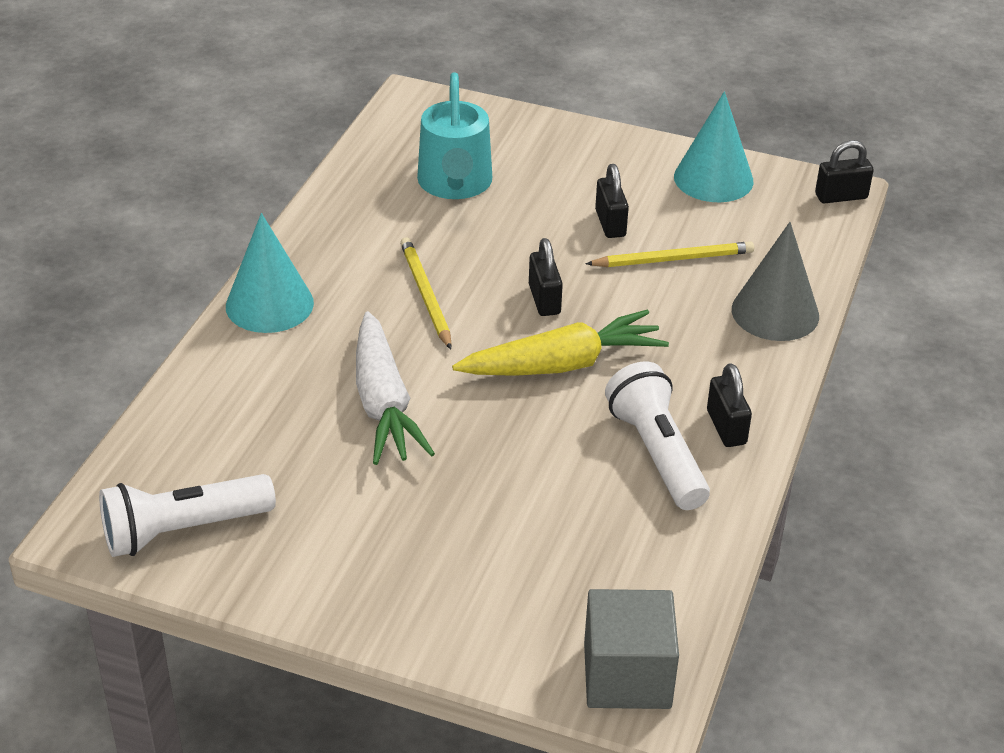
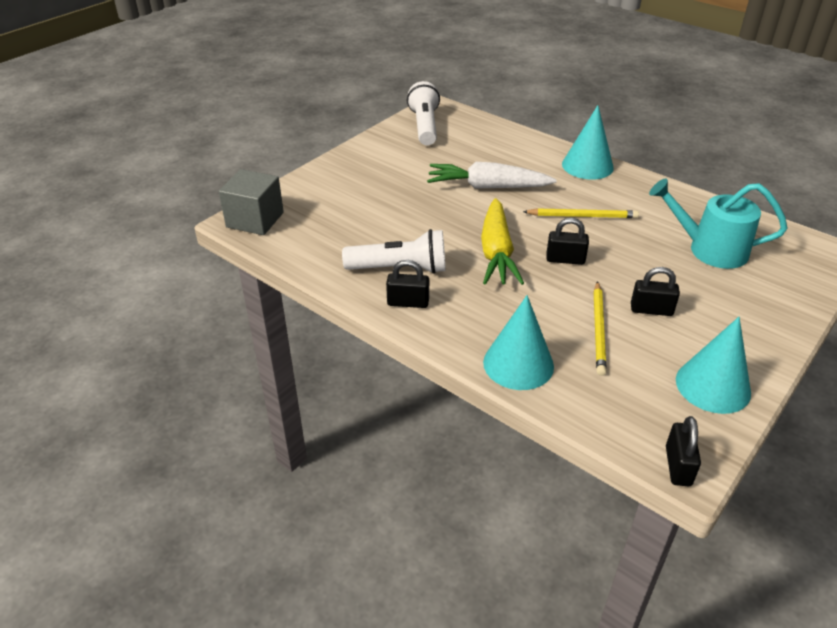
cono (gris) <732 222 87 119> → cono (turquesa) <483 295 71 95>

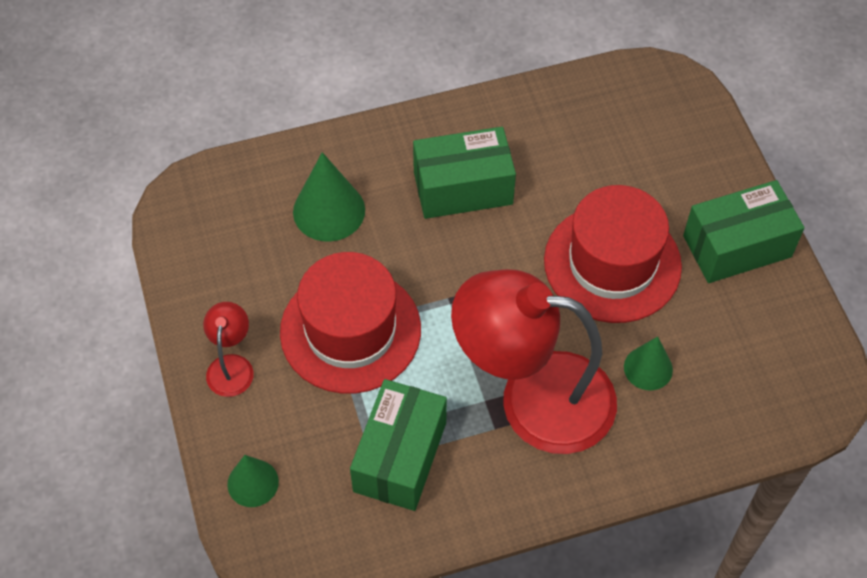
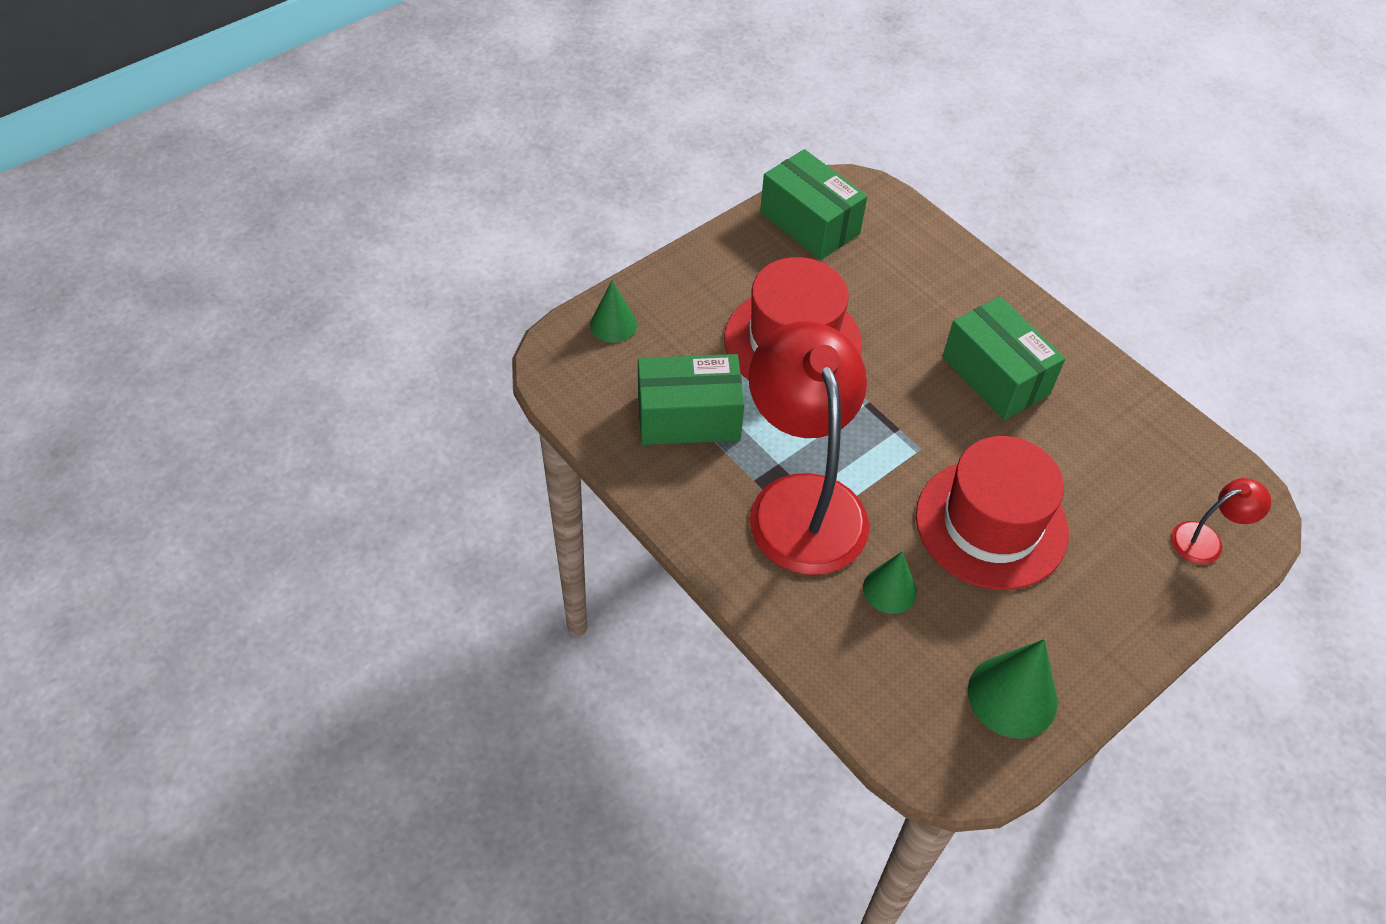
caja (verde) <683 180 121 103> → caja (verde) <760 149 107 111>, relocated
cono (verde) <293 152 72 90> → cono (verde) <968 639 90 100>, relocated
lámpara (rojo) <203 302 51 95> → lámpara (rojo) <1171 478 100 86>, relocated

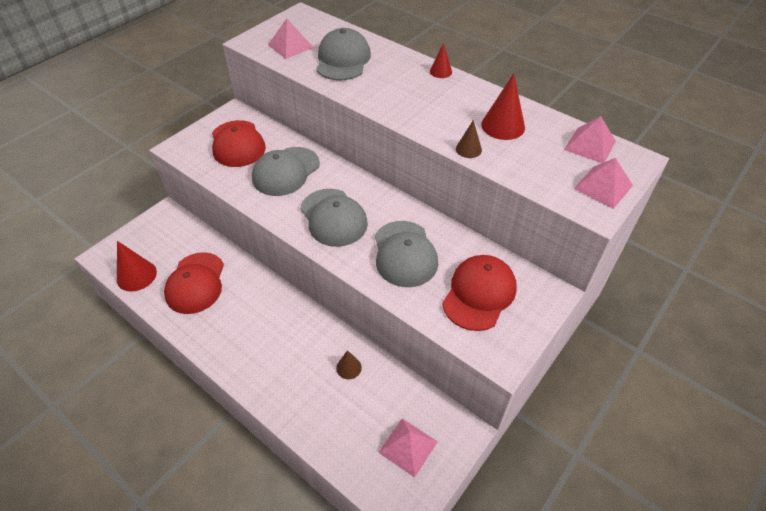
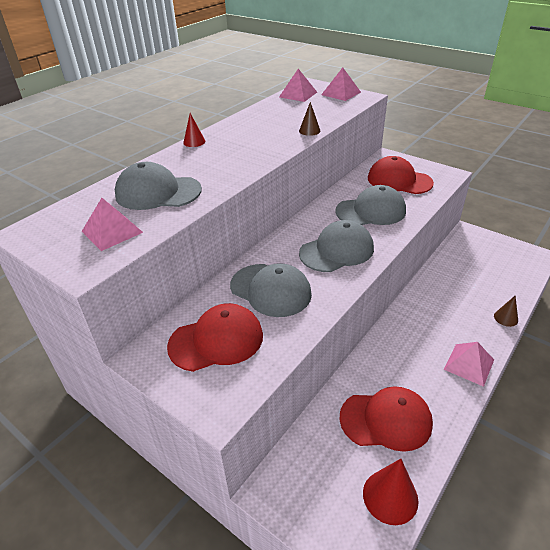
pirámide (rosa) <378 419 60 59> → pirámide (rosa) <444 342 50 45>, relocated
cono (marrón) <336 350 26 29> → cono (marrón) <494 296 24 31>, relocated
cono (rojo) <481 73 44 67> → -

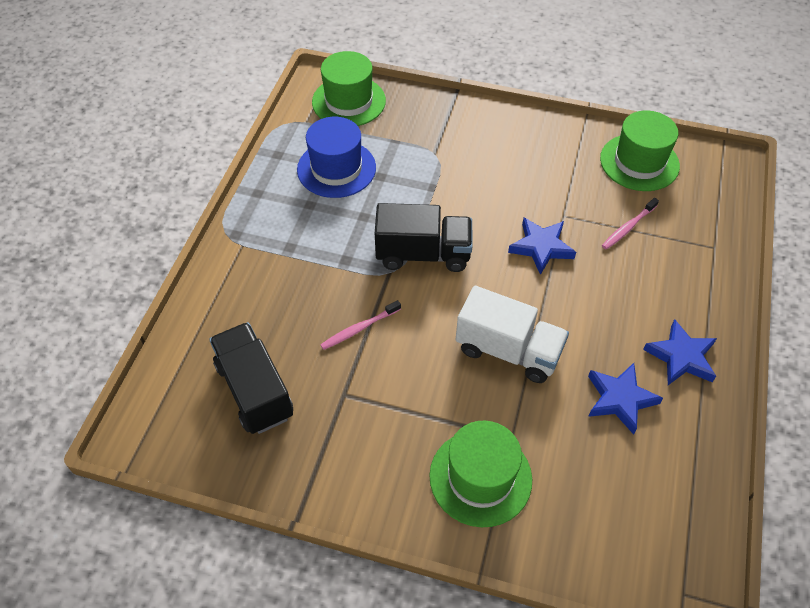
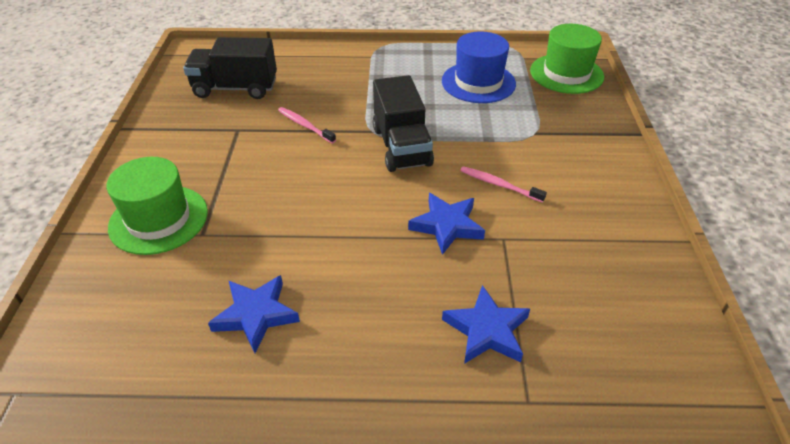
camión (negro) <209 322 84 112> → camión (negro) <183 37 94 62>, 135 degrees counterclockwise
estrella (azul) <643 319 74 66> → estrella (azul) <442 285 88 79>, relocated
cepillo de dientes (rosa) <602 198 57 51> → cepillo de dientes (rosa) <460 166 87 37>, relocated
camión (blanco) <456 286 113 97> → -
sombrero (verde) <600 110 80 81> → -

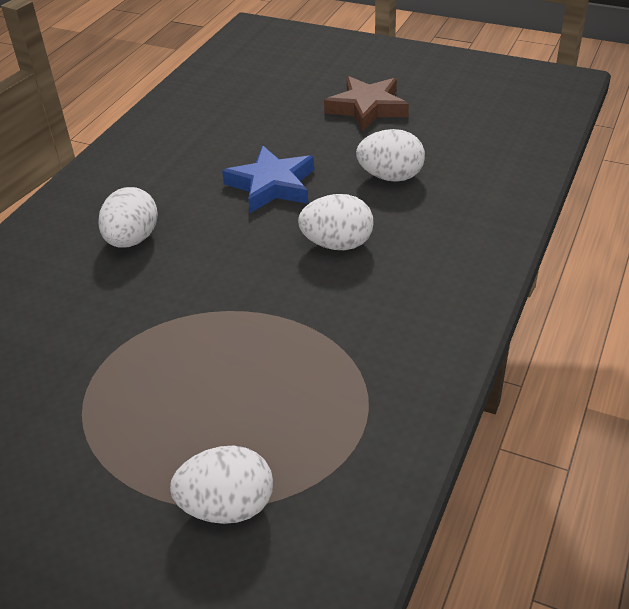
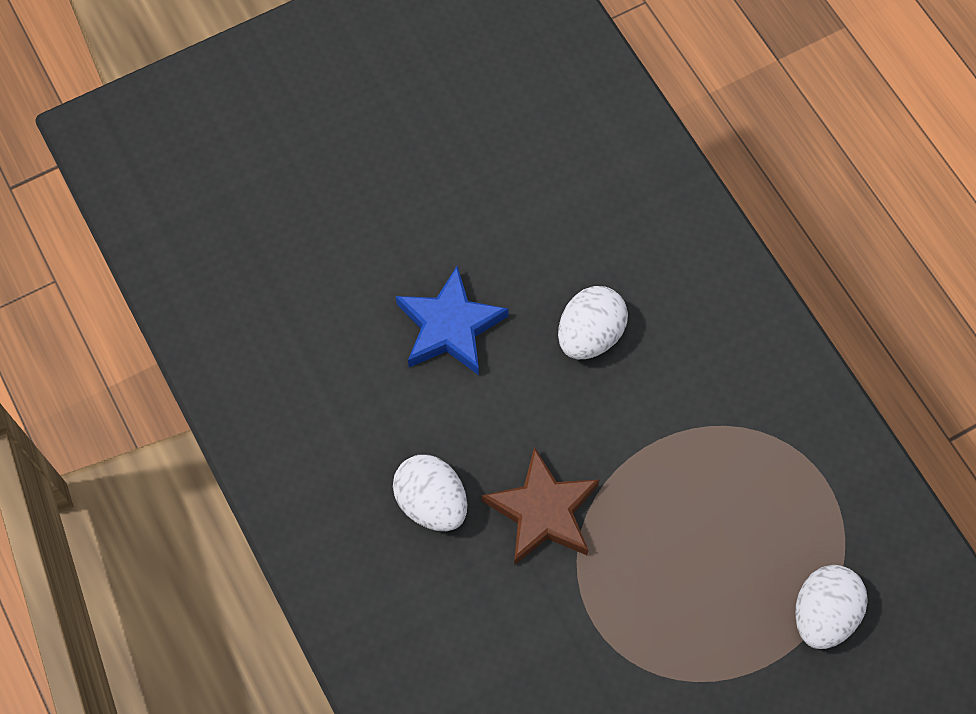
estrella (marrón) <324 76 85 56> → estrella (marrón) <482 447 117 118>, relocated
huevo (blanco) <356 129 69 53> → -

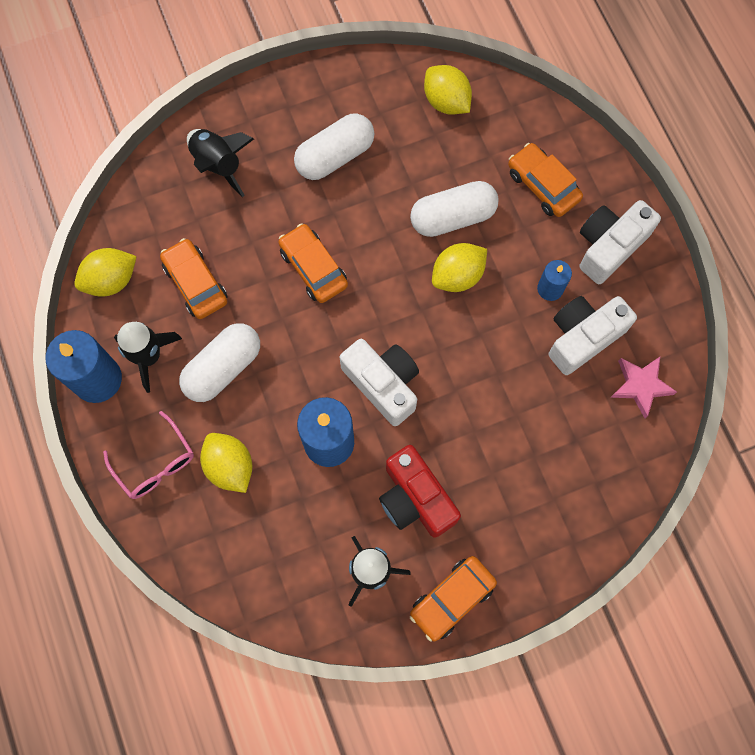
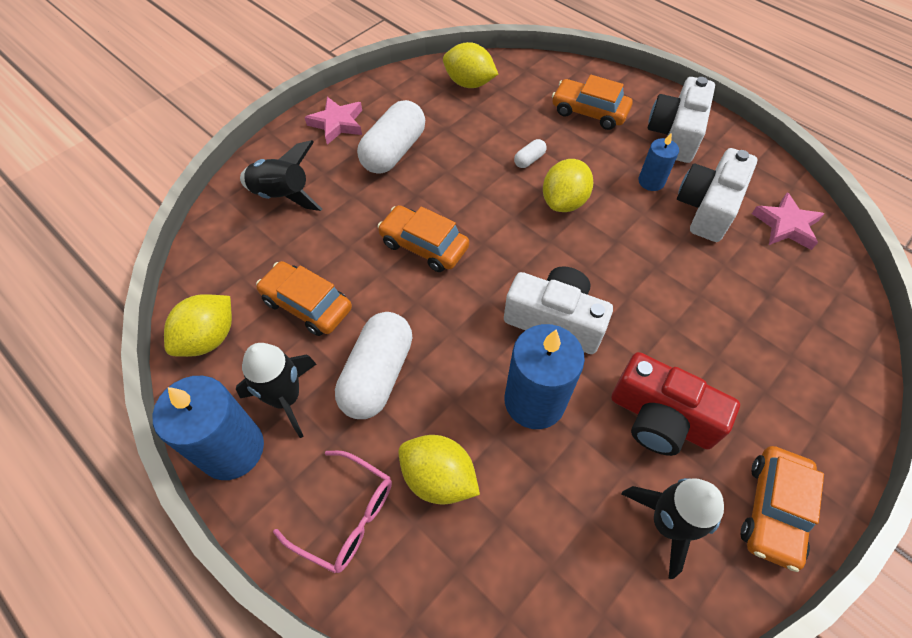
- → estrella (rosa) <305 97 57 48>
cápsula (blanco) <410 181 89 56> → cápsula (blanco) <514 139 33 29>, x0.44

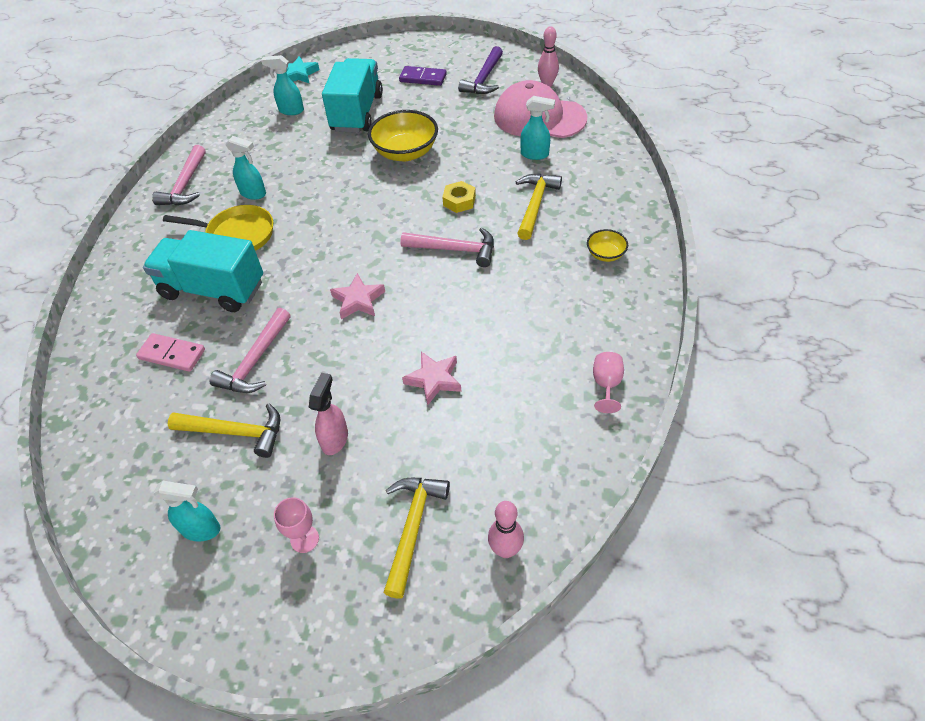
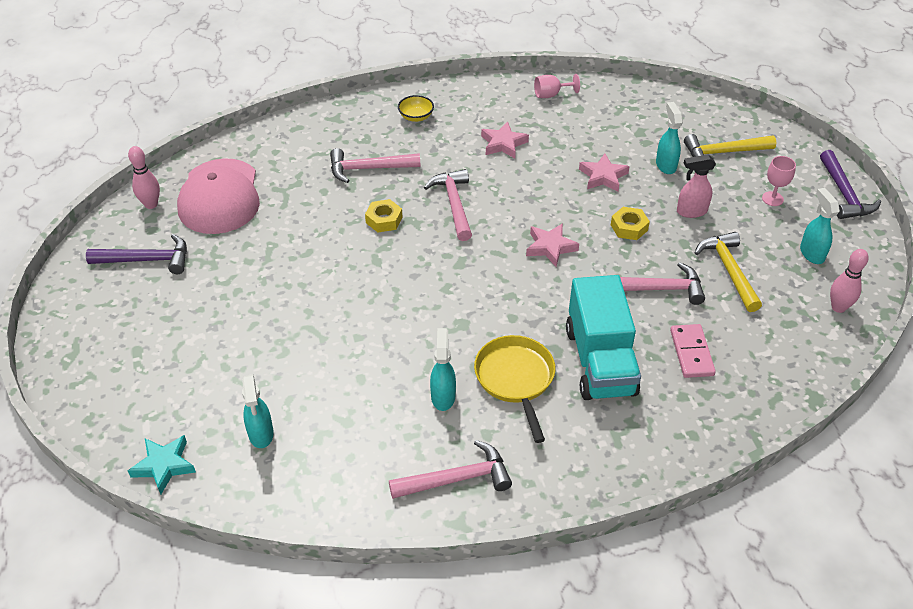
martillo (amarillo) <516 174 46 66> → martillo (rosa) <330 148 90 35>
- → estrella (rosa) <481 122 48 36>
- → tuerca (amarillo) <611 207 39 33>
pulverizador (turquesa) <520 96 35 64> → pulverizador (turquesa) <656 102 27 72>, relocated
- → martillo (morado) <820 150 61 69>
bolo (rosa) <488 501 36 57> → bolo (rosa) <830 249 39 64>, relocated
camión (turquesa) <322 58 61 75> → -
cuenco (amarillo) <368 110 70 51> → -
ficha de dominó (morado) <399 66 48 20> → -

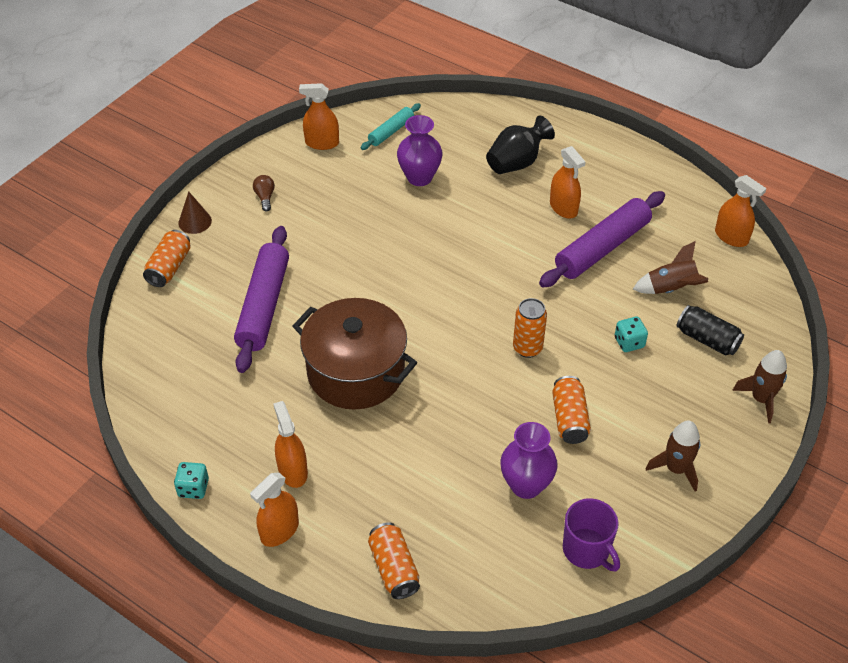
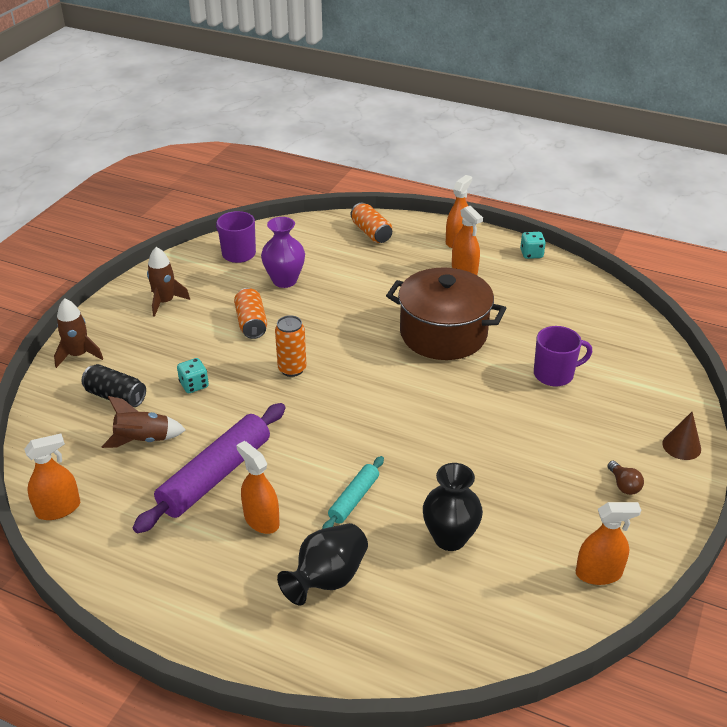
pulverizador (naranja) <715 175 52 72> → pulverizador (naranja) <24 434 56 86>, 120 degrees clockwise
rodillo (turquesa) <361 103 60 47> → rodillo (turquesa) <322 456 62 73>, relocated
florero (morado) <397 115 46 71> → florero (negro) <423 463 60 88>
rodillo (morado) <234 226 55 147> → taza (morado) <534 326 58 61>
lata (naranja) <143 230 48 57> → -

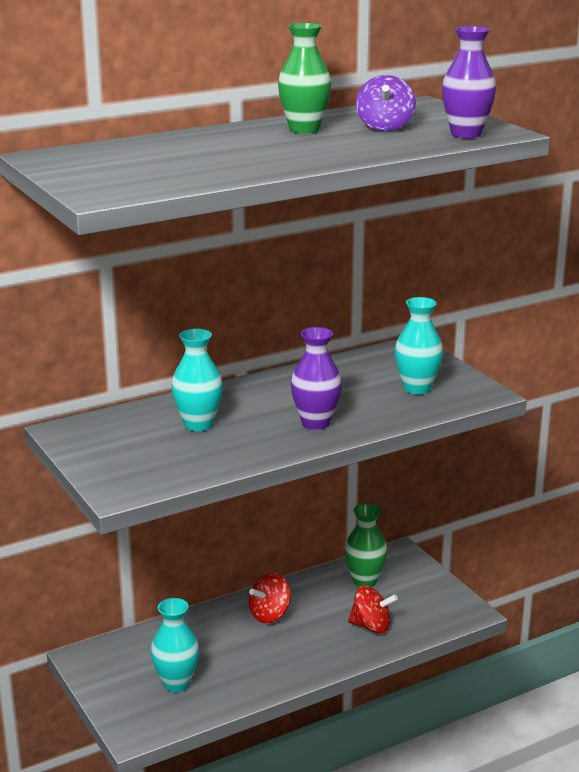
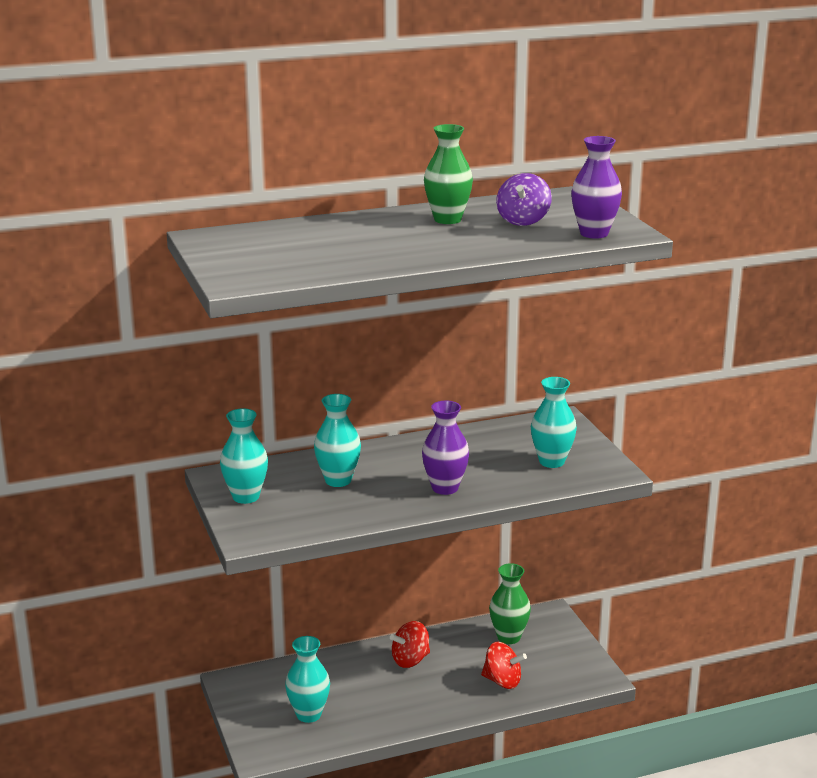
- → florero (turquesa) <220 408 48 96>

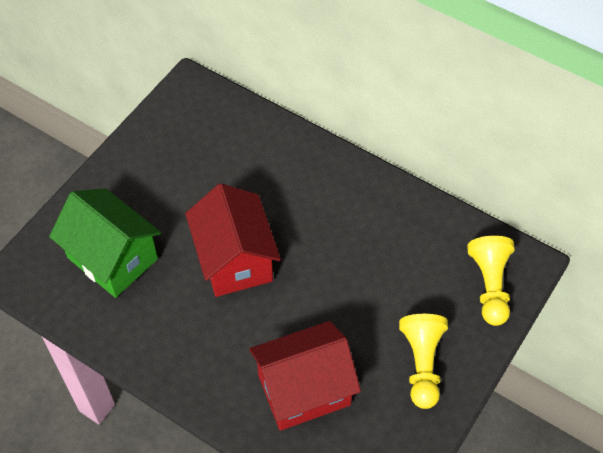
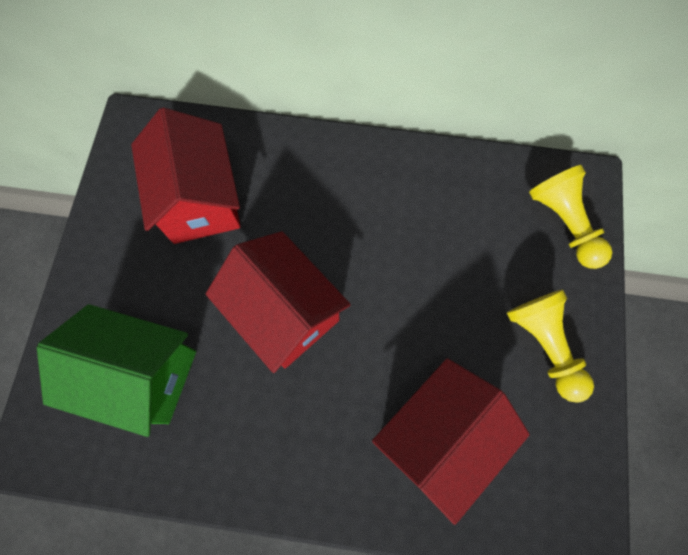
- → casa (rojo) <131 107 110 137>

